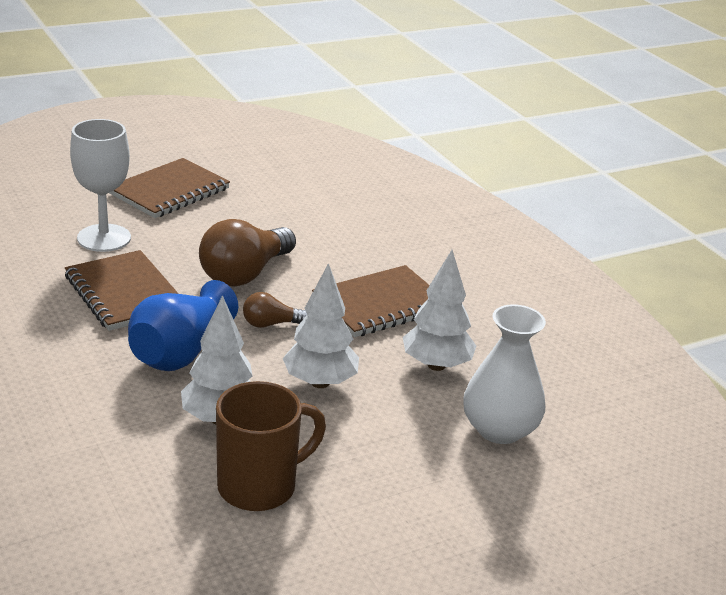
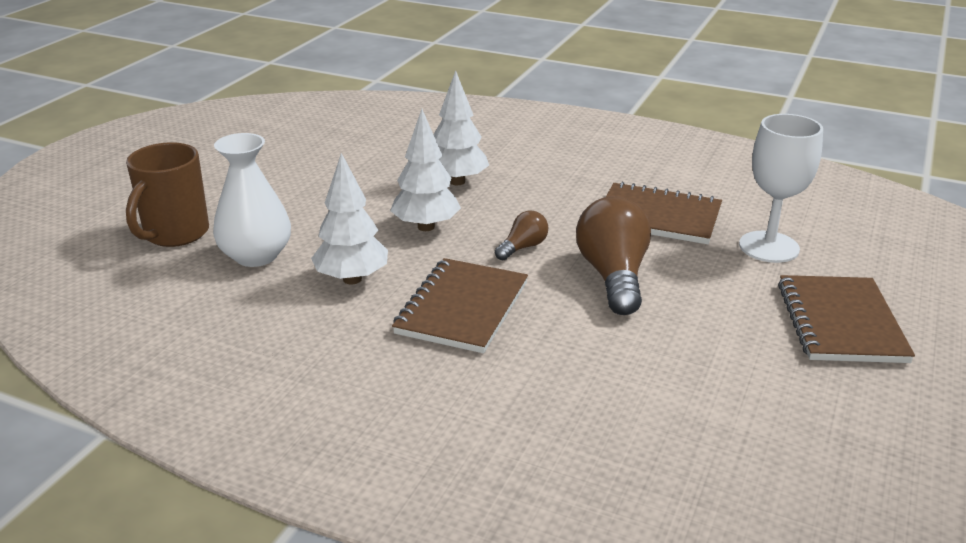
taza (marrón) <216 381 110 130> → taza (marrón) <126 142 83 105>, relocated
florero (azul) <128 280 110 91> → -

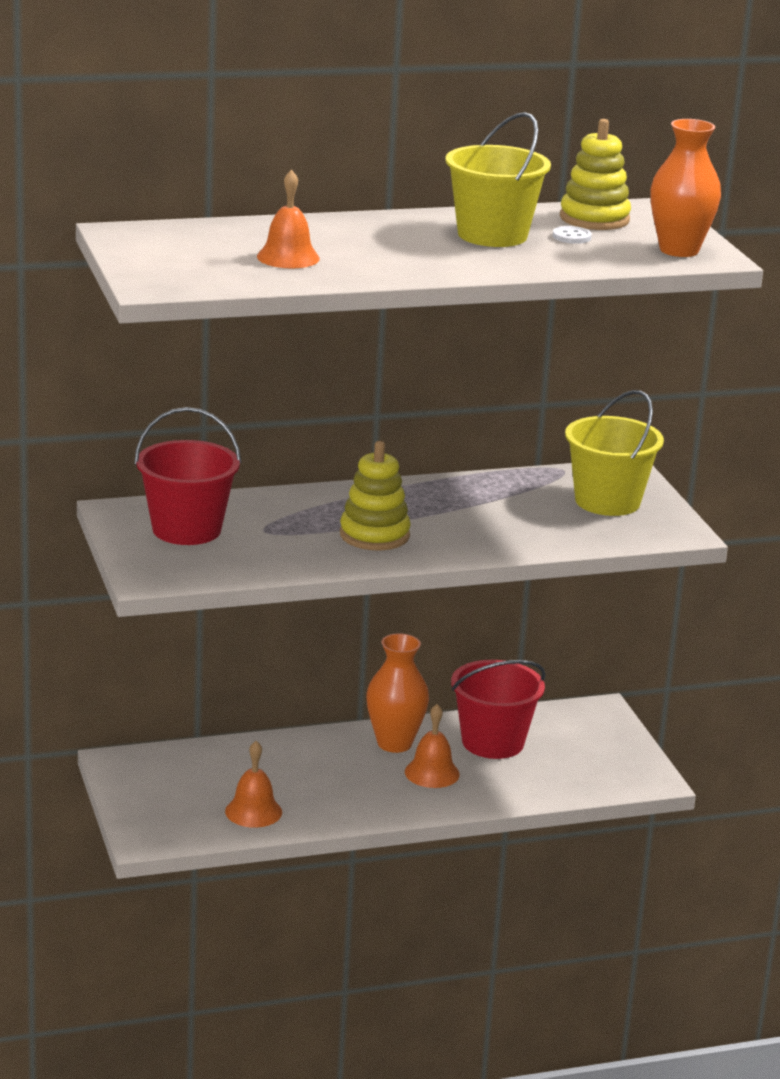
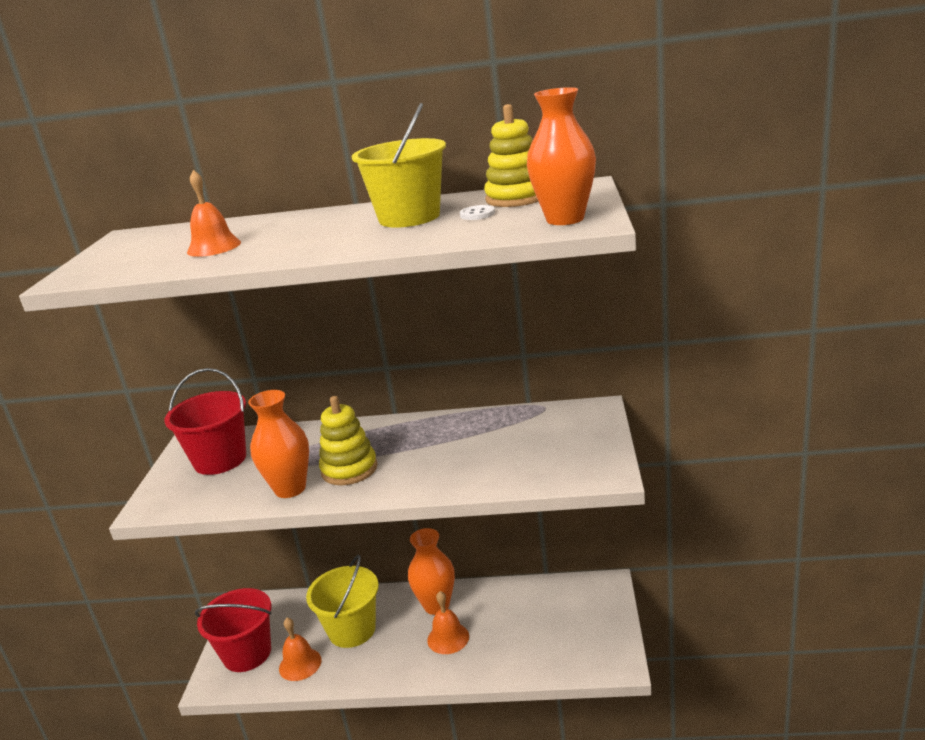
balde (rojo) <451 660 95 99> → balde (rojo) <195 588 76 84>, relocated
- → florero (naranja) <248 390 61 108>
balde (amarillo) <565 390 99 126> → balde (amarillo) <306 555 73 93>, relocated

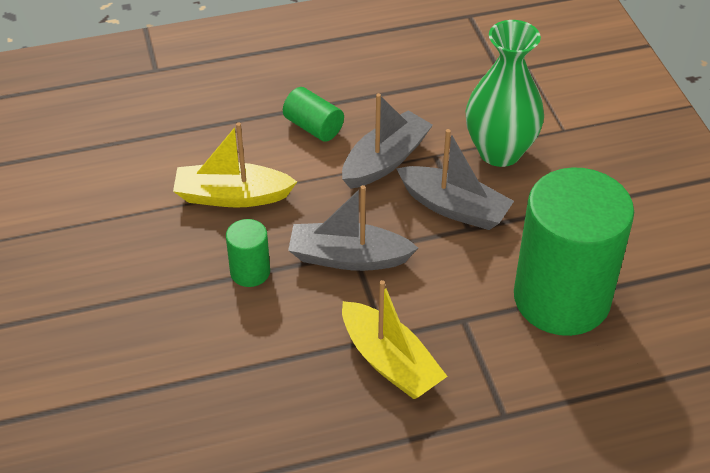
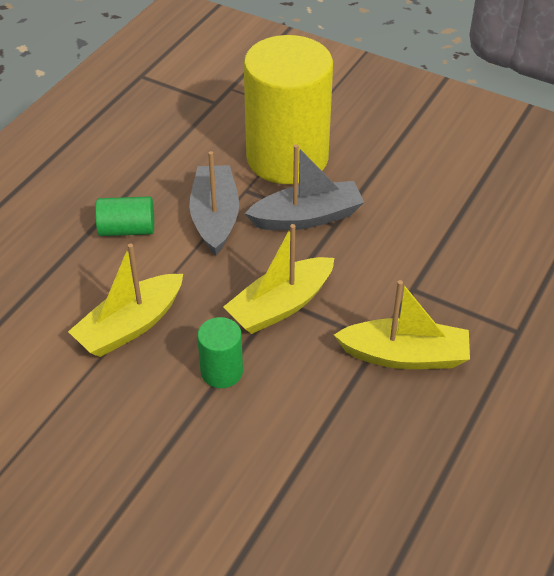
barco (gris) <288 185 130 86> → barco (amarillo) <223 224 111 110>
florero (verde) <466 20 78 147> → cilindro (amarillo) <244 35 89 149>
cilindro (verde) <514 167 120 169> → -

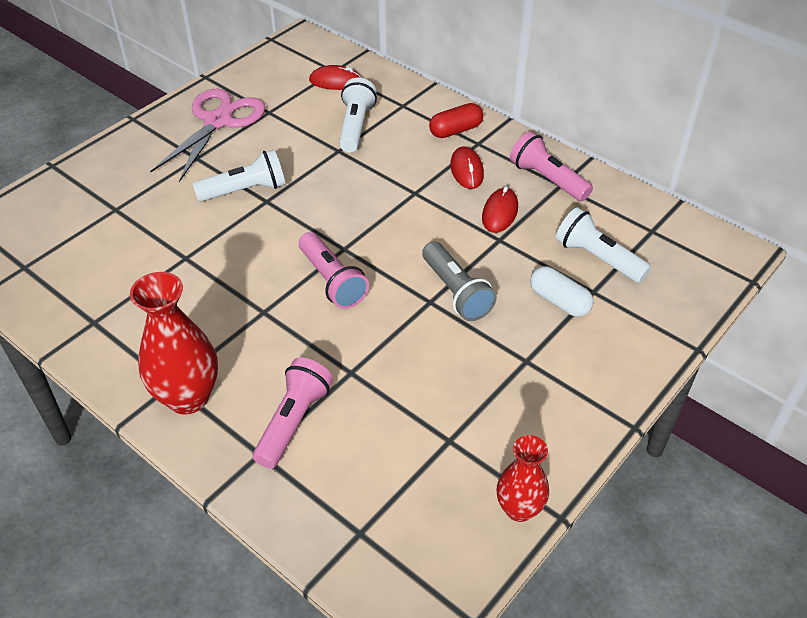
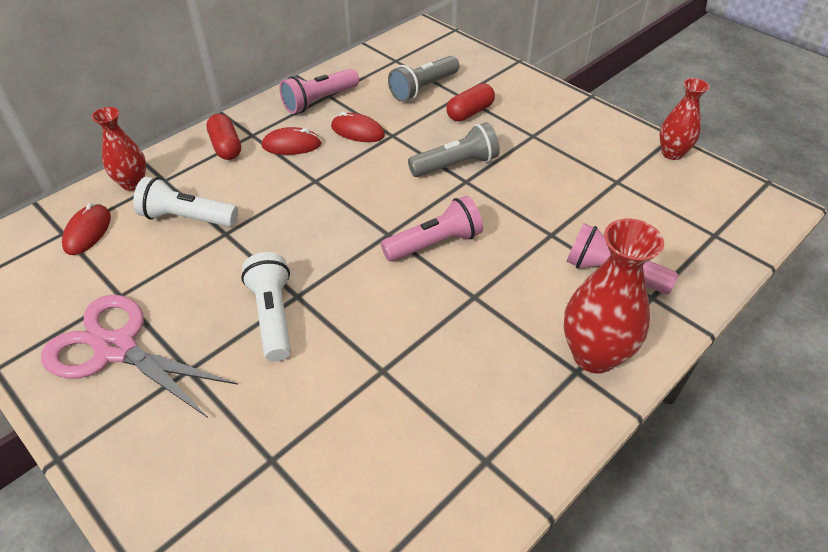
- → florero (rojo) <92 107 54 84>
lámpara de mano (blanco) <556 207 95 76> → lámpara de mano (gris) <388 56 71 46>
cápsula (blanco) <530 266 64 51> → cápsula (rojo) <446 83 49 38>

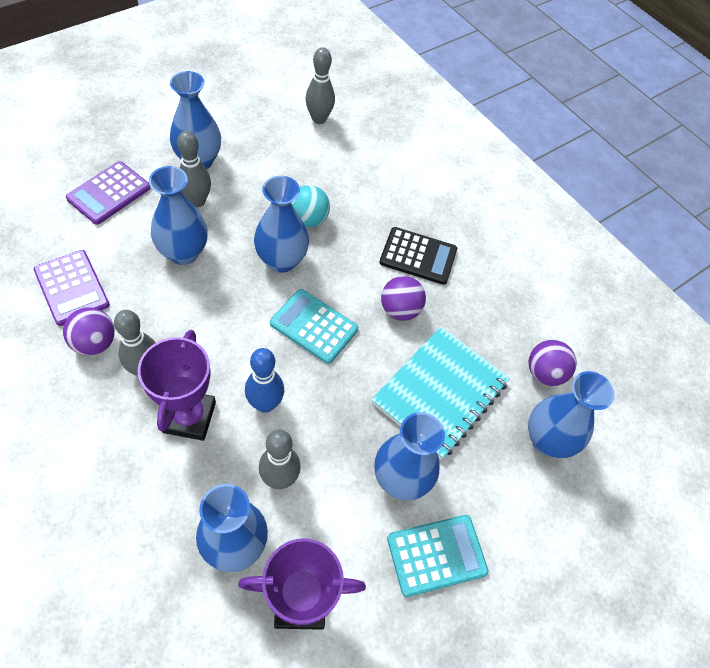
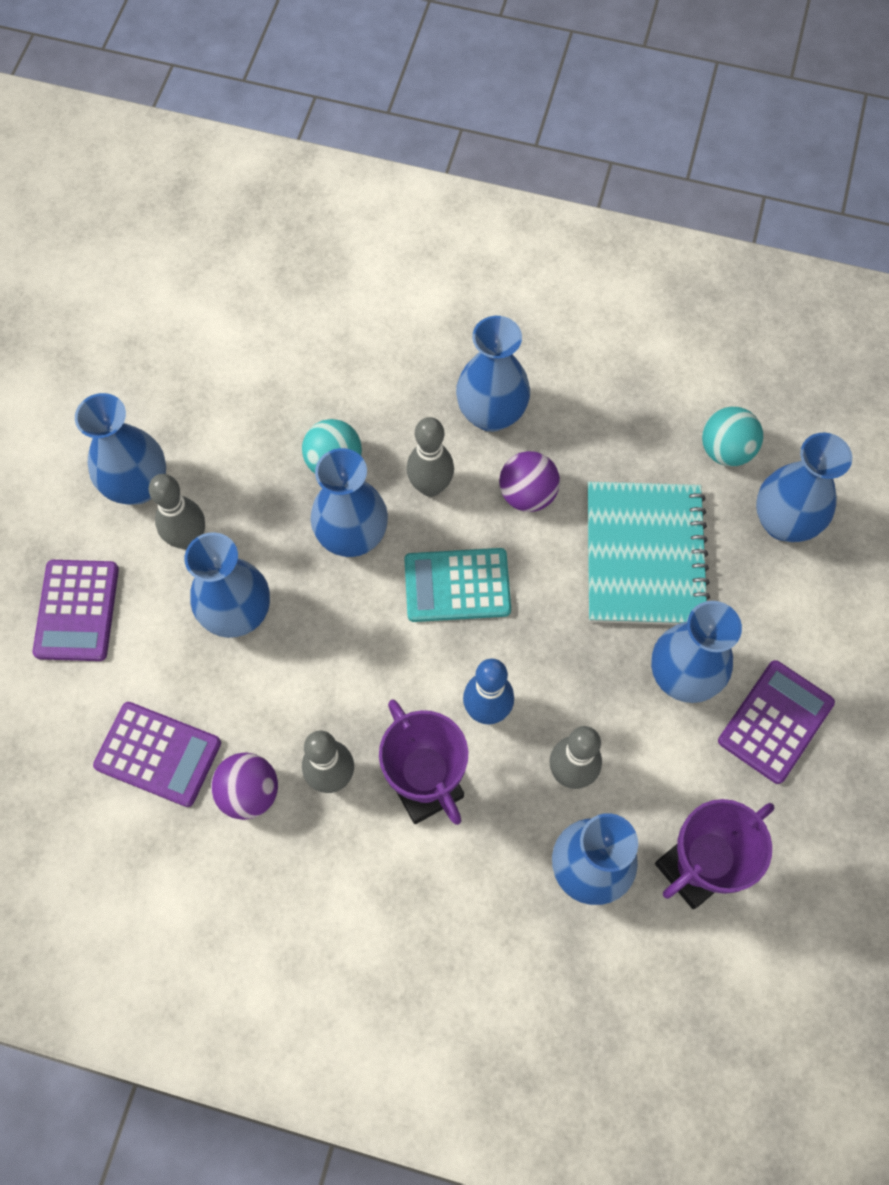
bolo (gris) <305 47 30 77> → bolo (gris) <407 417 47 80>, relocated
calculadora (negro) <379 227 78 58> → florero (azul) <456 316 74 116>
pelota (morado) <528 340 49 46> → pelota (turquesa) <702 407 61 60>
calculadora (turquesa) <387 515 102 82> → calculadora (morado) <718 660 117 124>

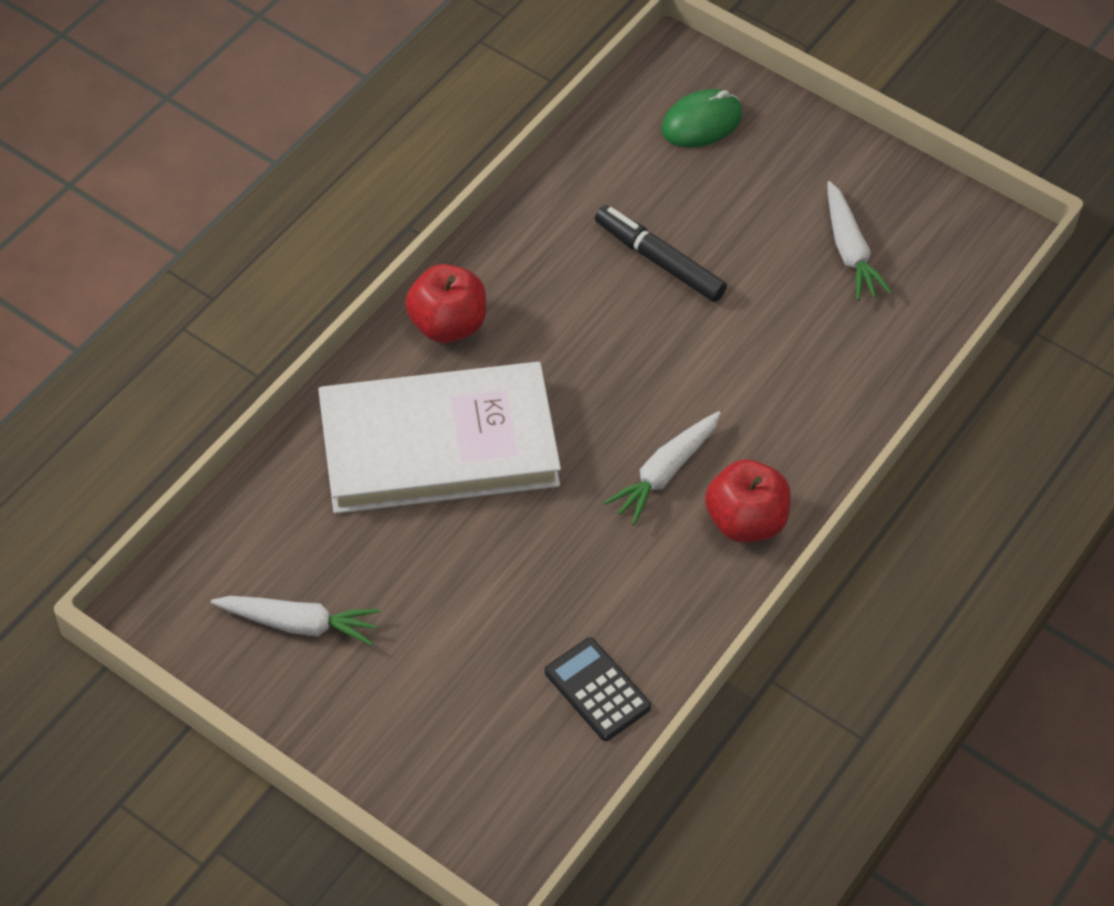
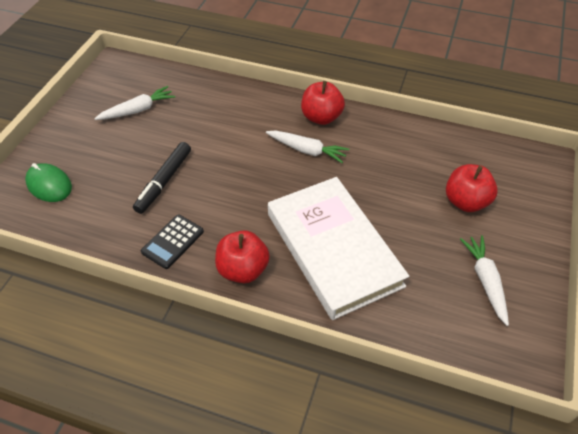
calculadora (negro) <545 637 106 104> → calculadora (negro) <141 214 63 55>, relocated
- → manzana (rojo) <446 164 52 48>

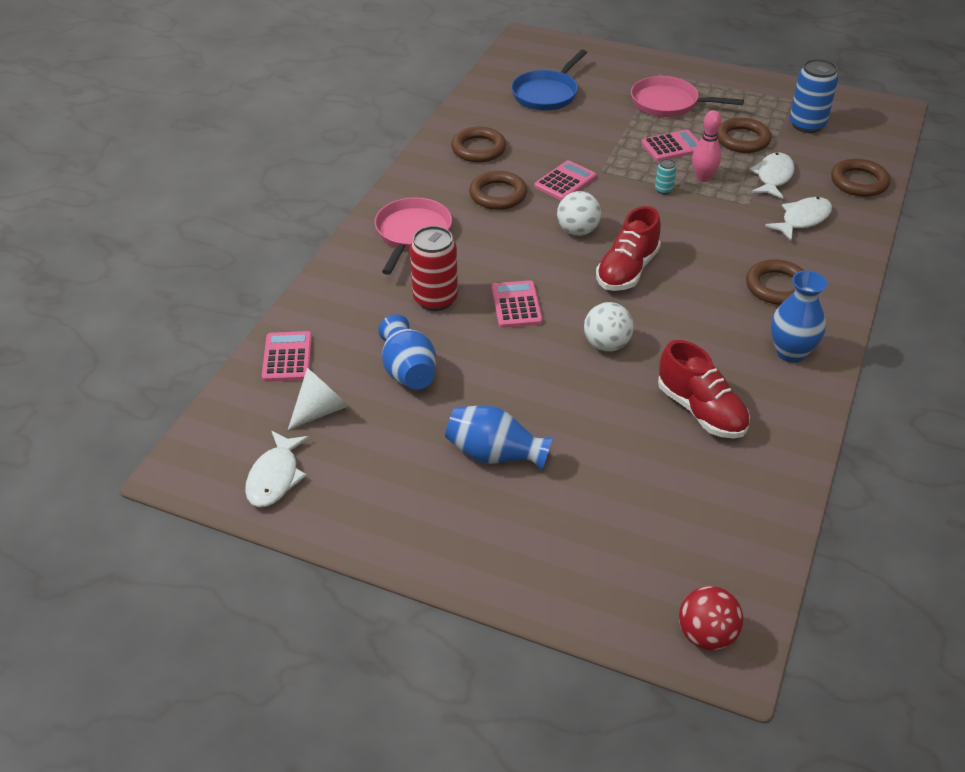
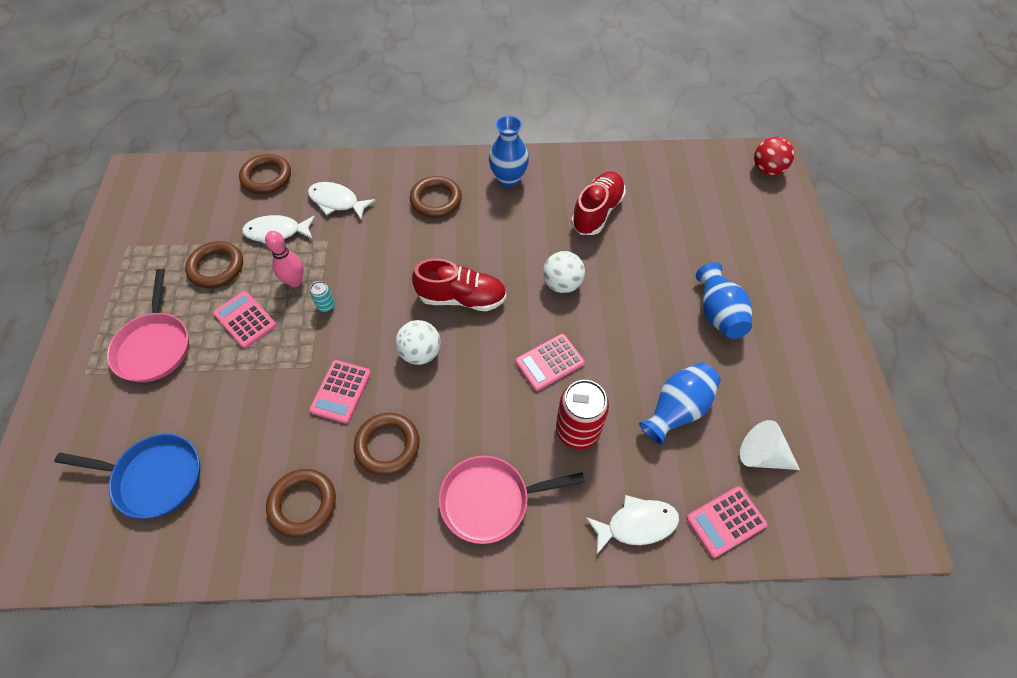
calculadora (rosa) <534 160 62 40> → calculadora (rosa) <309 360 62 64>, 90 degrees counterclockwise
pez (blanco) <245 431 64 76> → pez (blanco) <585 495 94 59>, relocated
lata (azul) <789 59 49 74> → -

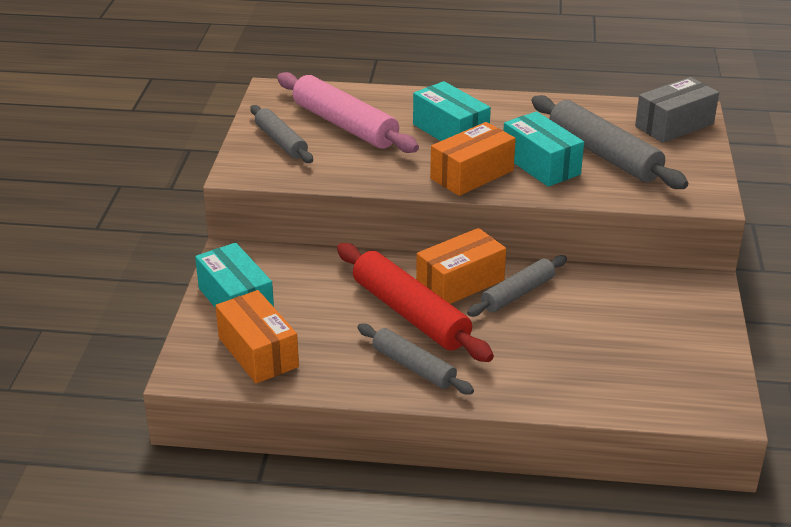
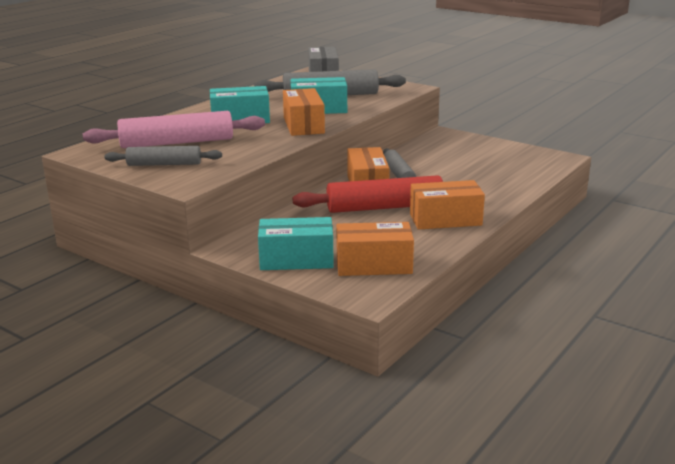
rodillo (gris) <357 323 117 72> → caja (naranja) <410 180 75 50>

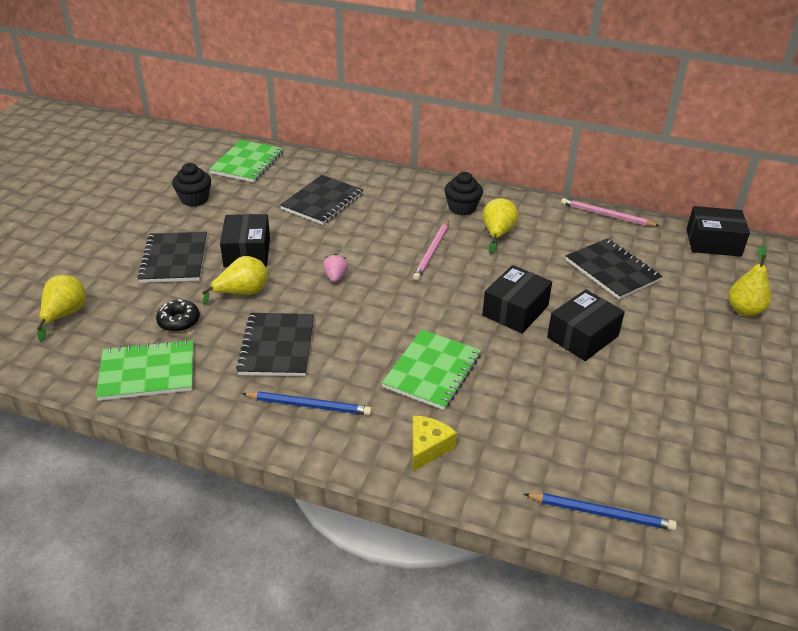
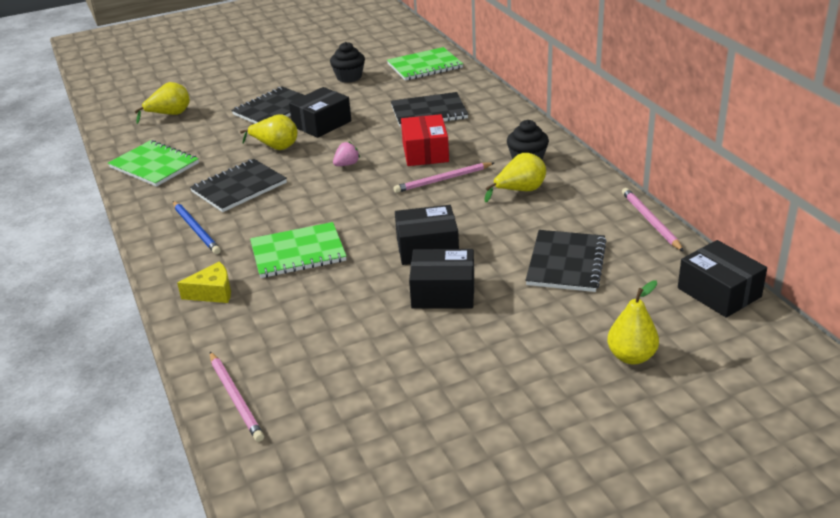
lápiz (azul) <524 493 153 38> → lápiz (rosa) <210 352 54 90>
- → caja (rojo) <401 114 48 52>
rosquilla (negro) <156 299 44 33> → -

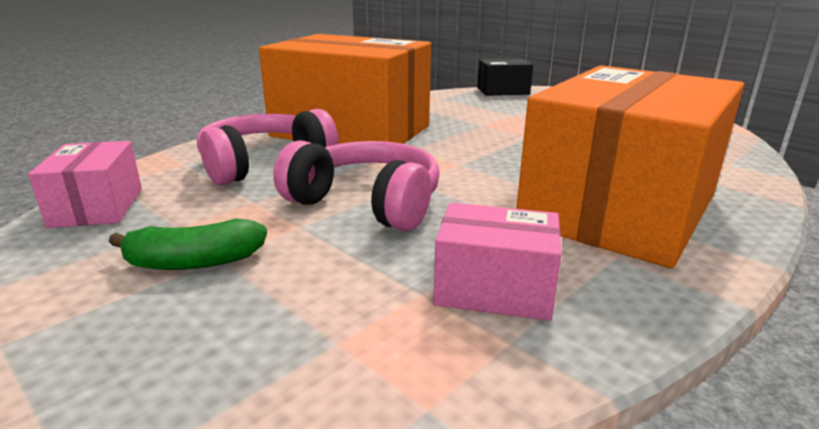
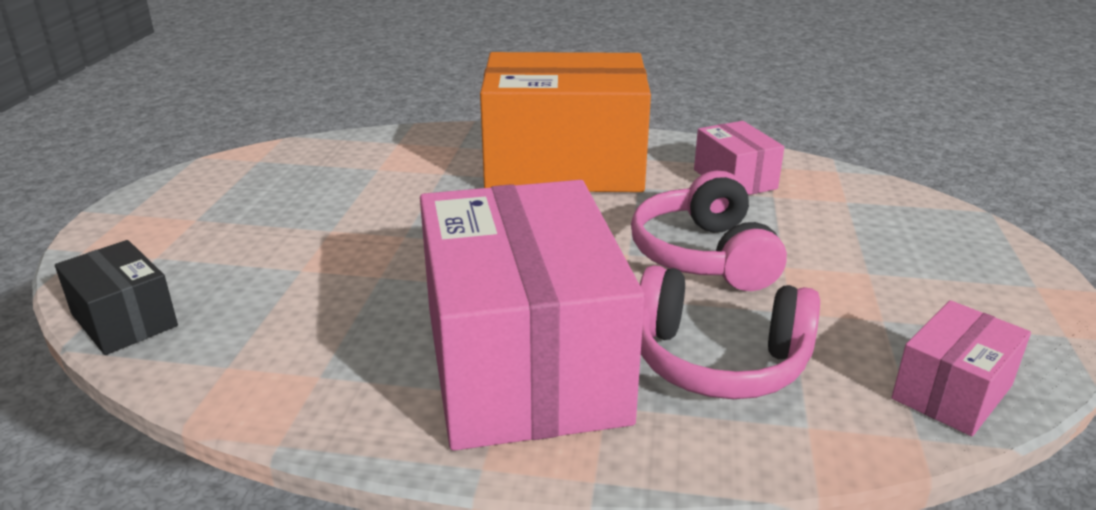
caja (naranja) <259 34 172 110> → caja (rosa) <420 180 225 271>
plátano (verde) <109 219 158 51> → -

